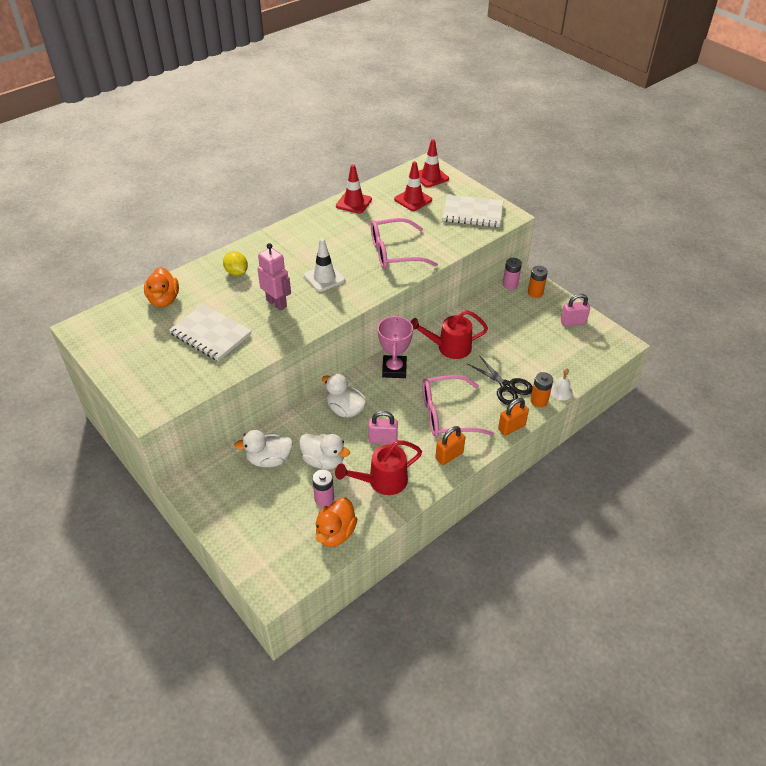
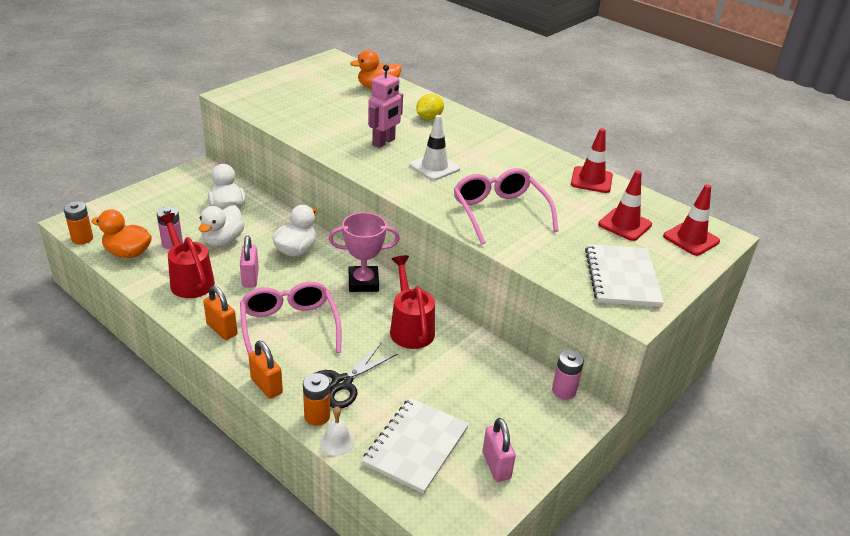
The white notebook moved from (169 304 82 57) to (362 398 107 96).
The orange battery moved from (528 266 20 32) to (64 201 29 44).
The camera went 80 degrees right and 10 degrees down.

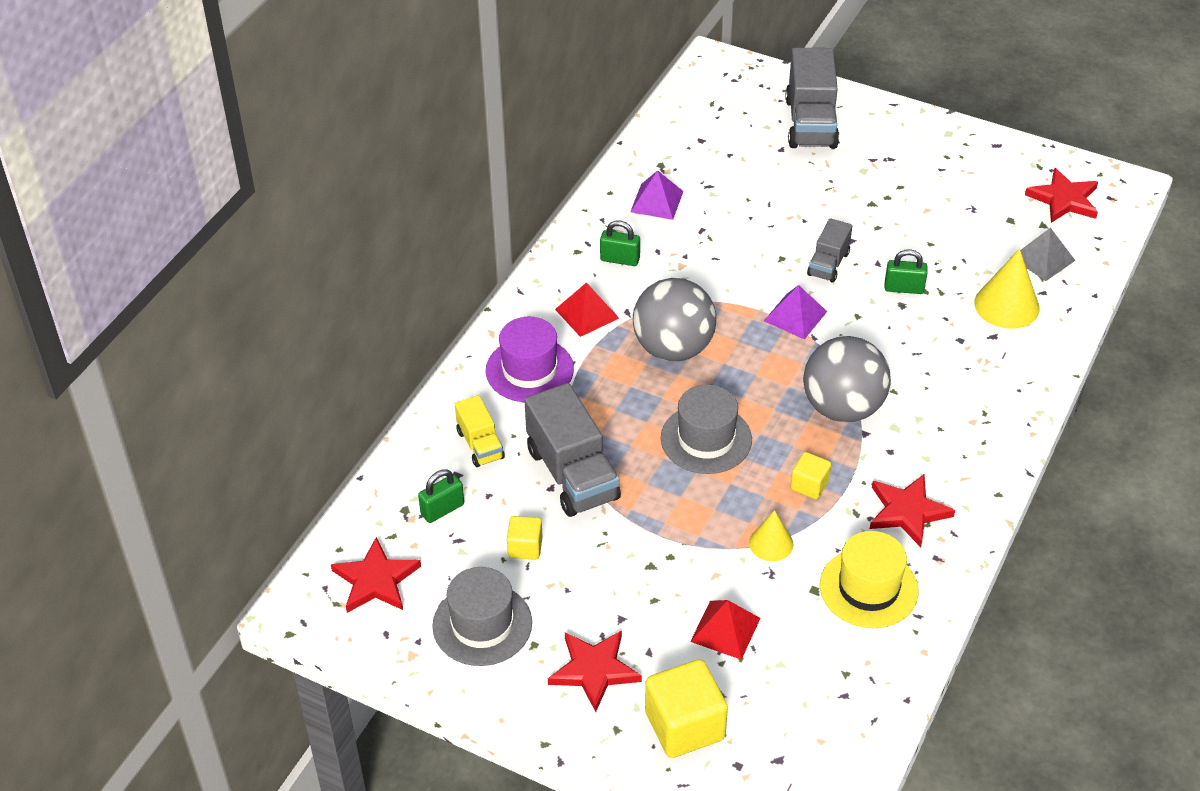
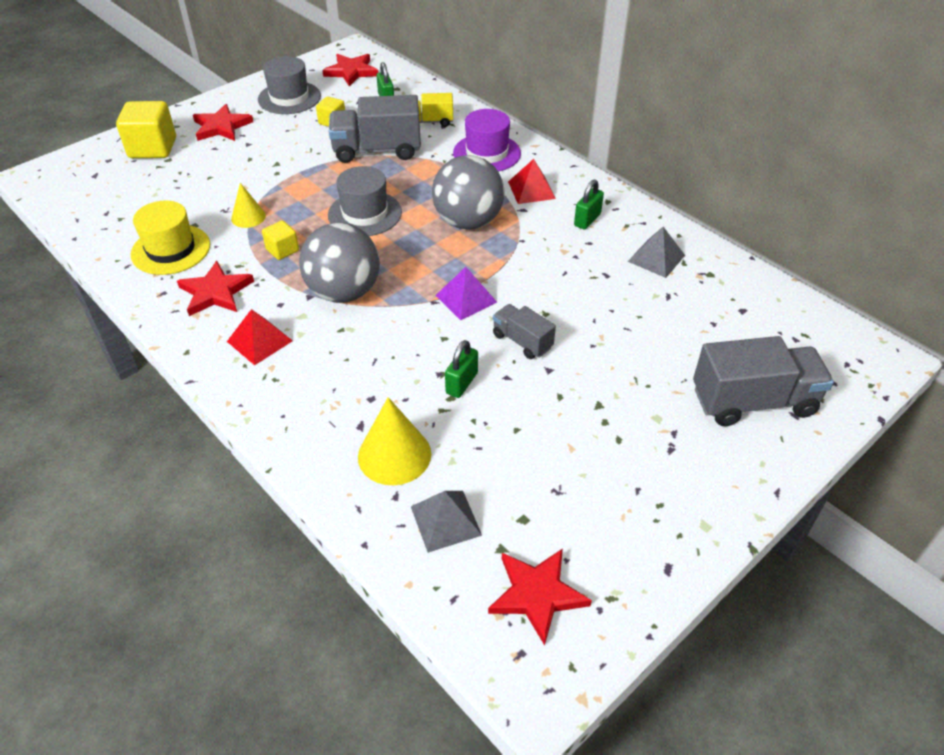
The purple pyramid at (630 170 54 50) became the grey pyramid at (627 227 58 51).
The red pyramid moved from (690 600 71 60) to (227 309 66 56).
The grey truck at (785 48 54 101) turned 150 degrees clockwise.
The camera went 110 degrees right and 0 degrees up.

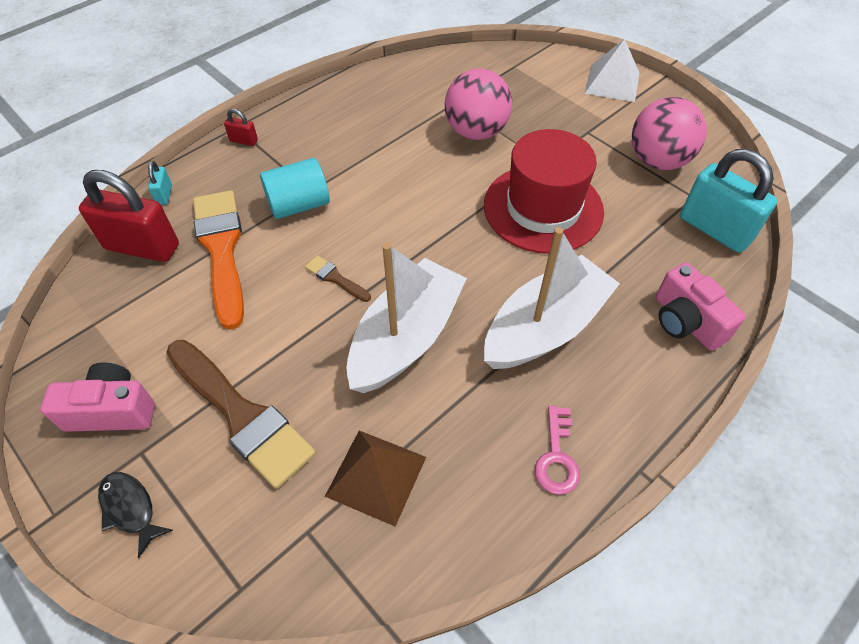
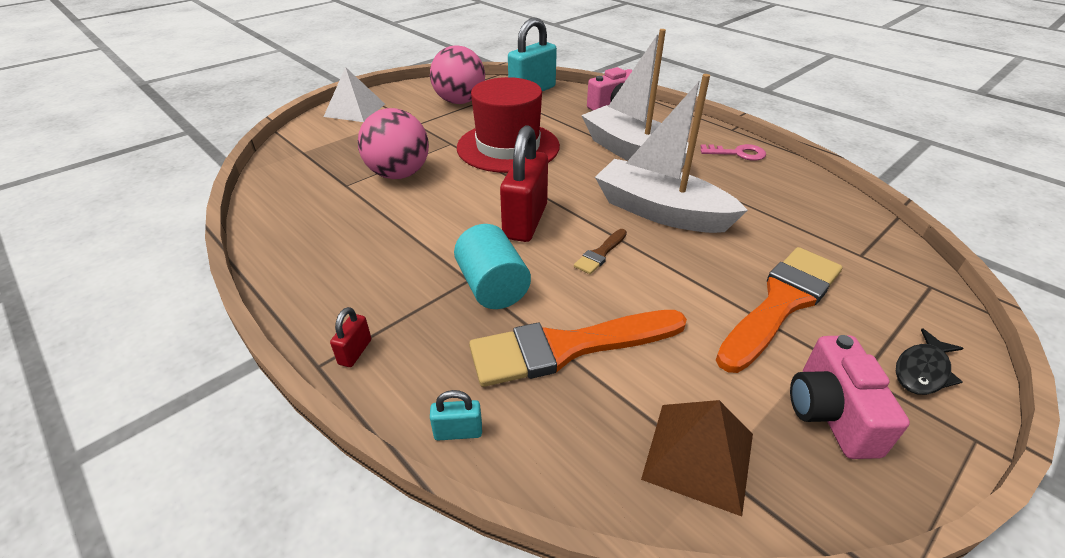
The red padlock moved from (79 170 100 92) to (500 125 48 117).
The brown brush at (166 340 150 149) became the orange brush at (716 247 126 126).
The brown pyramid moved from (325 430 101 97) to (641 400 112 116).
The camera went 90 degrees left and 15 degrees down.

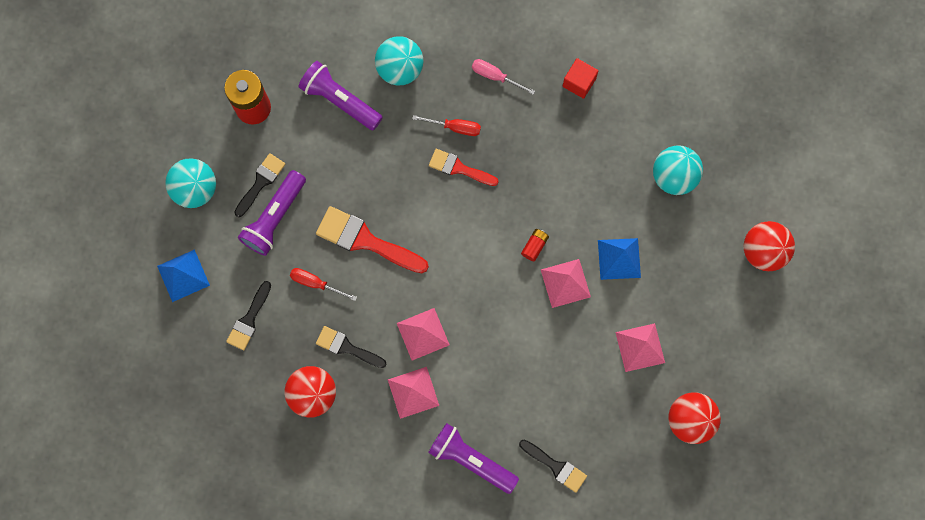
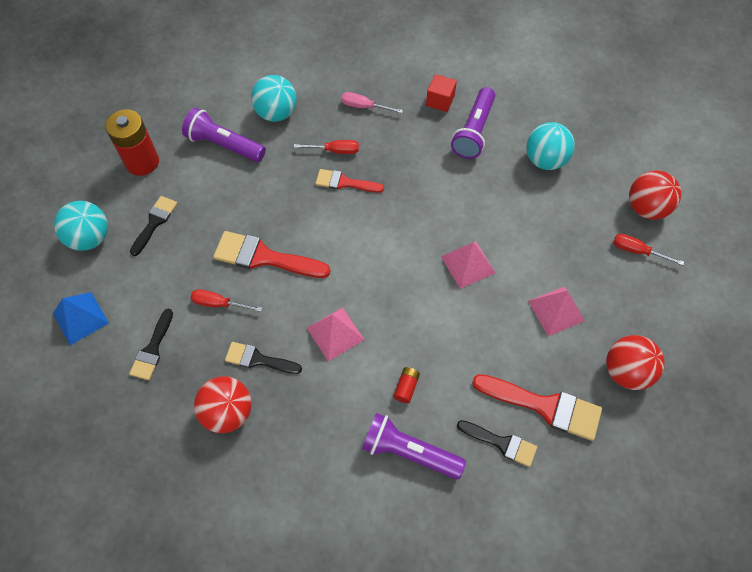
The purple flashlight moved from (238 170 68 86) to (451 87 44 72).
The pink pyramid at (388 367 51 52) disappeared.
The red battery moved from (521 229 28 32) to (393 367 27 36).
The blue pyramid at (598 238 43 42) disappeared.
The red brush at (472 374 130 67) appeared.
The red screwdriver at (613 234 71 31) appeared.
The camera went 10 degrees left and 15 degrees down.

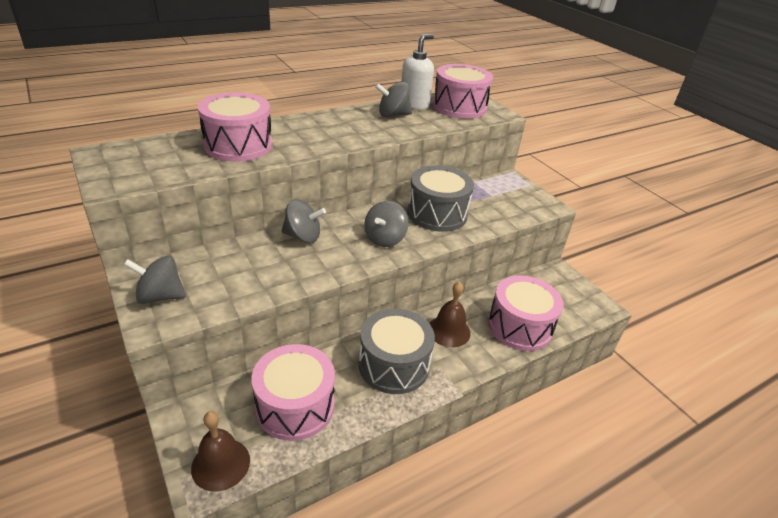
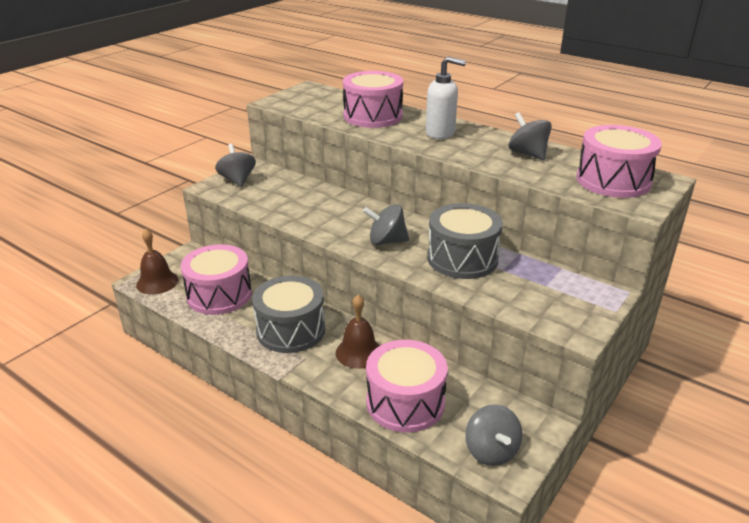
The grey spinning top moved from (282 199 44 44) to (465 404 57 62).
The white soap dispenser moved from (401 34 33 75) to (426 56 40 83).
The camera went 70 degrees right and 5 degrees down.

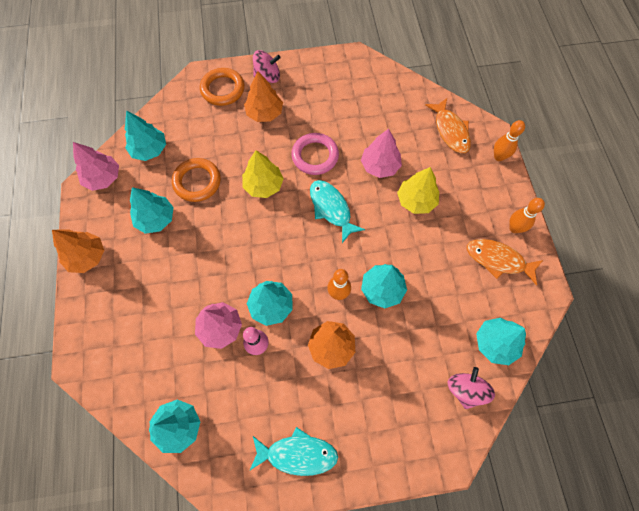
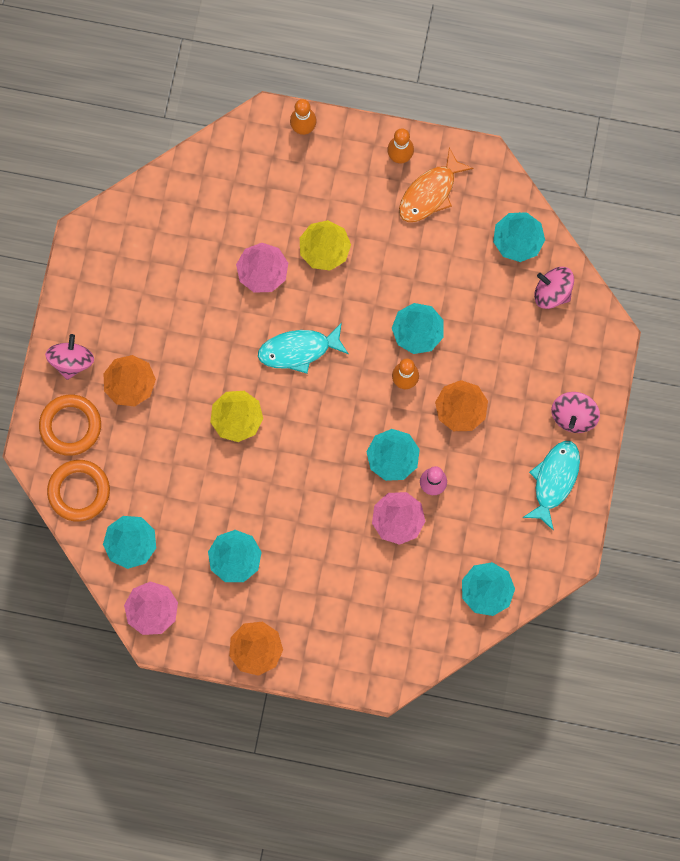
The orange ring moved from (172 158 49 44) to (47 460 63 62).
The pink ring at (291 133 48 42) disappeared.
The orange fish at (425 98 46 55) disappeared.
The pink spinning top at (551 392 49 41) appeared.
The camera went 70 degrees left and 10 degrees up.

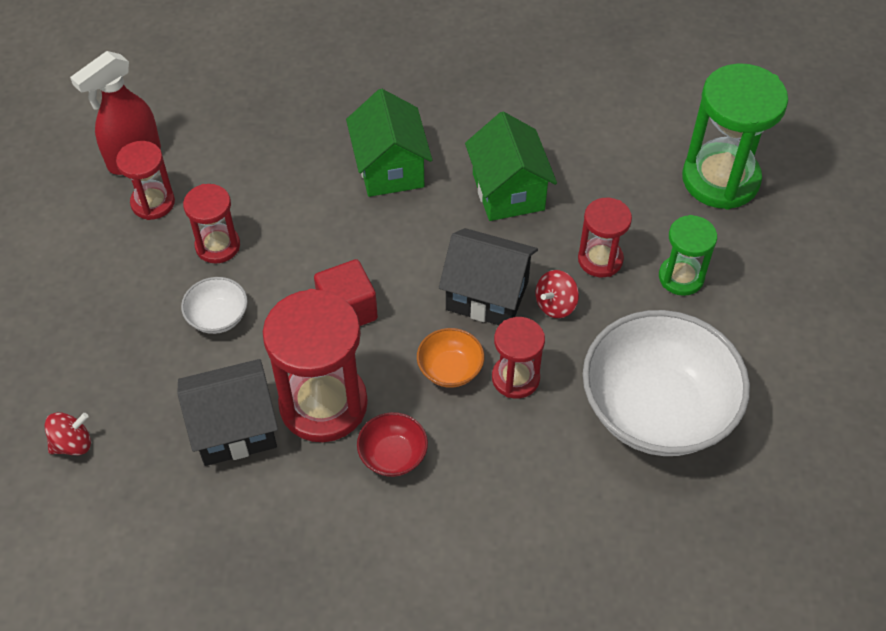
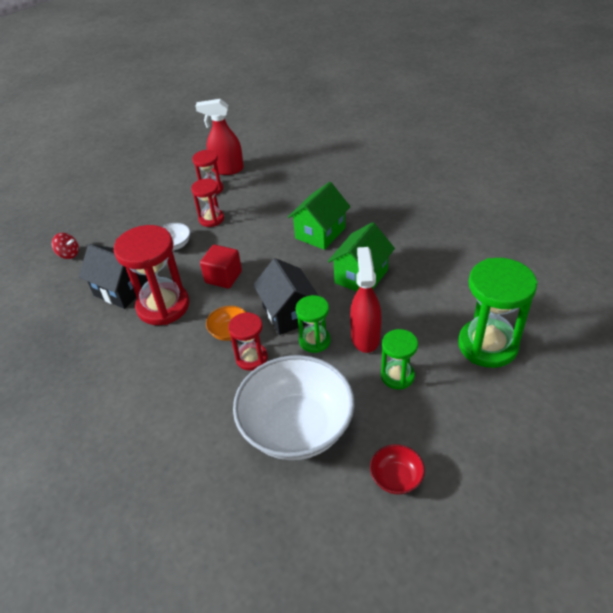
The red bowl moved from (357 412 71 65) to (370 444 55 51).
The red spinning top at (536 270 43 48) was replaced by the green hourglass at (295 295 36 58).
The red hourglass at (578 198 54 79) was replaced by the red spray bottle at (350 247 32 106).
The camera went 50 degrees right and 10 degrees down.

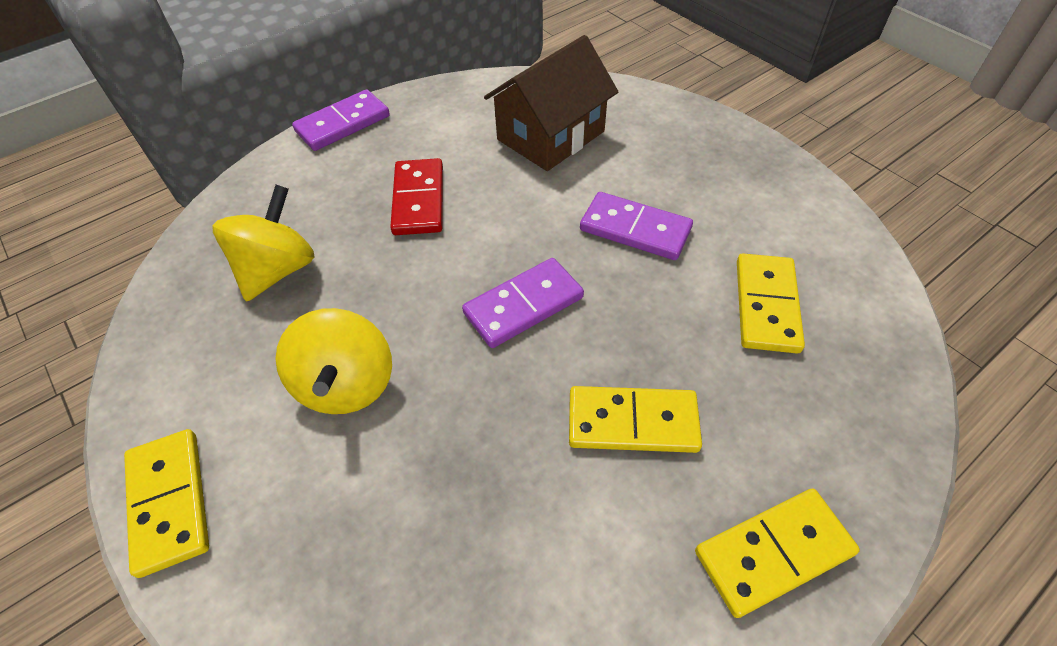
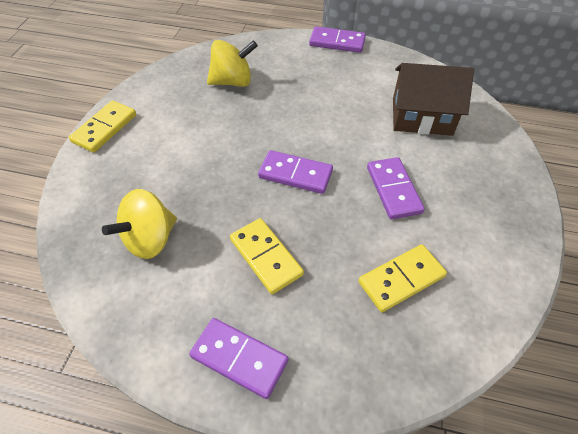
The yellow spinning top moved from (275 308 117 106) to (102 189 75 70).
The red domino at (390 158 53 77) disappeared.
The yellow domino at (695 489 165 129) became the purple domino at (189 318 100 81).
The camera went 50 degrees right and 0 degrees up.

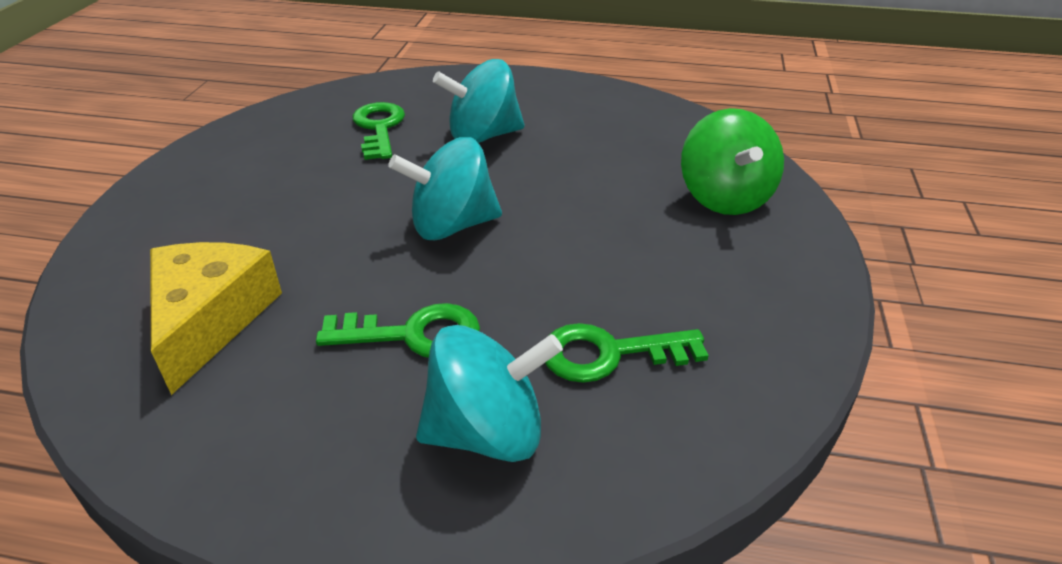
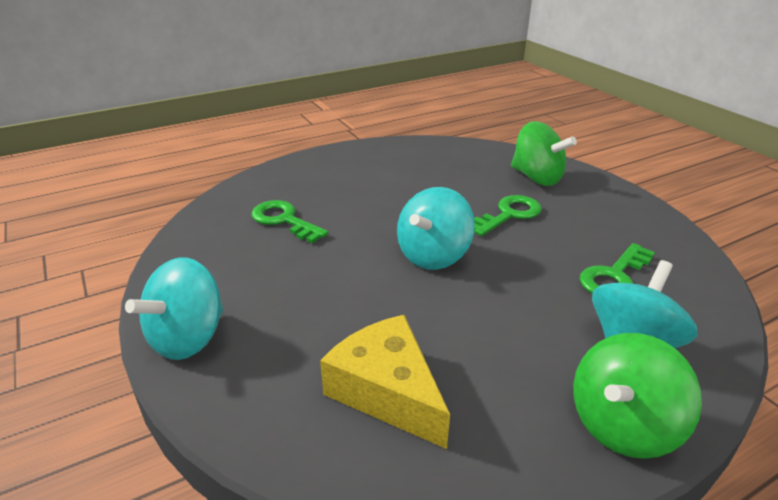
The green key moved from (316 303 164 55) to (474 195 68 41).
The turquoise spinning top moved from (433 59 92 84) to (125 257 99 103).
The green spinning top at (573 333 129 126) appeared.
The camera went 40 degrees left and 5 degrees down.

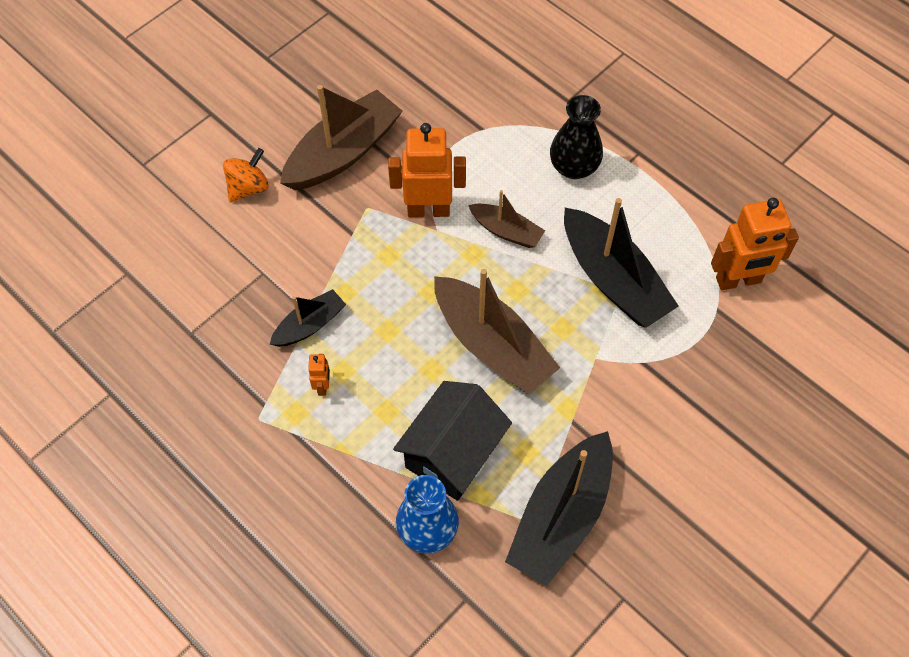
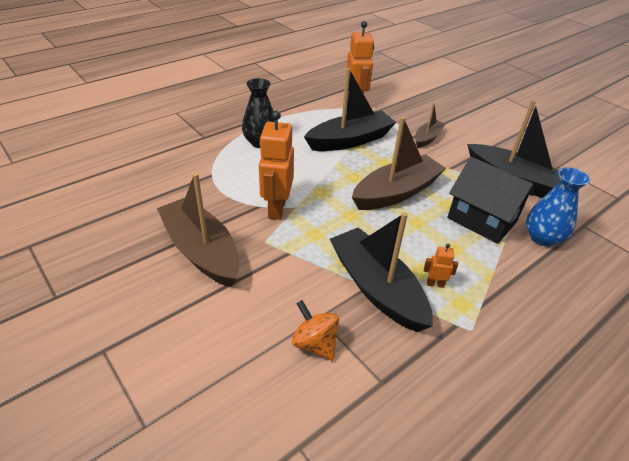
The orange spinning top moved from (223 148 46 55) to (292 300 48 61).
The black boat at (269 289 77 58) changed to 1.84 times the size.
The brown boat moved from (468 190 77 58) to (415 103 31 45).
The camera went 85 degrees left and 20 degrees down.

